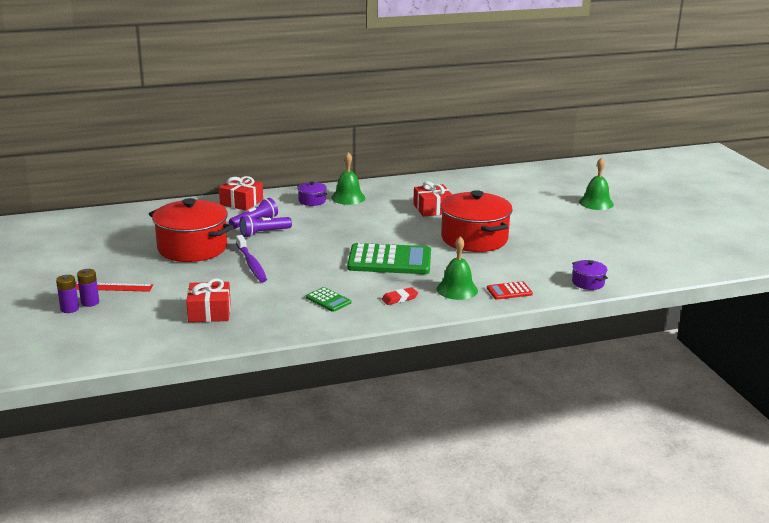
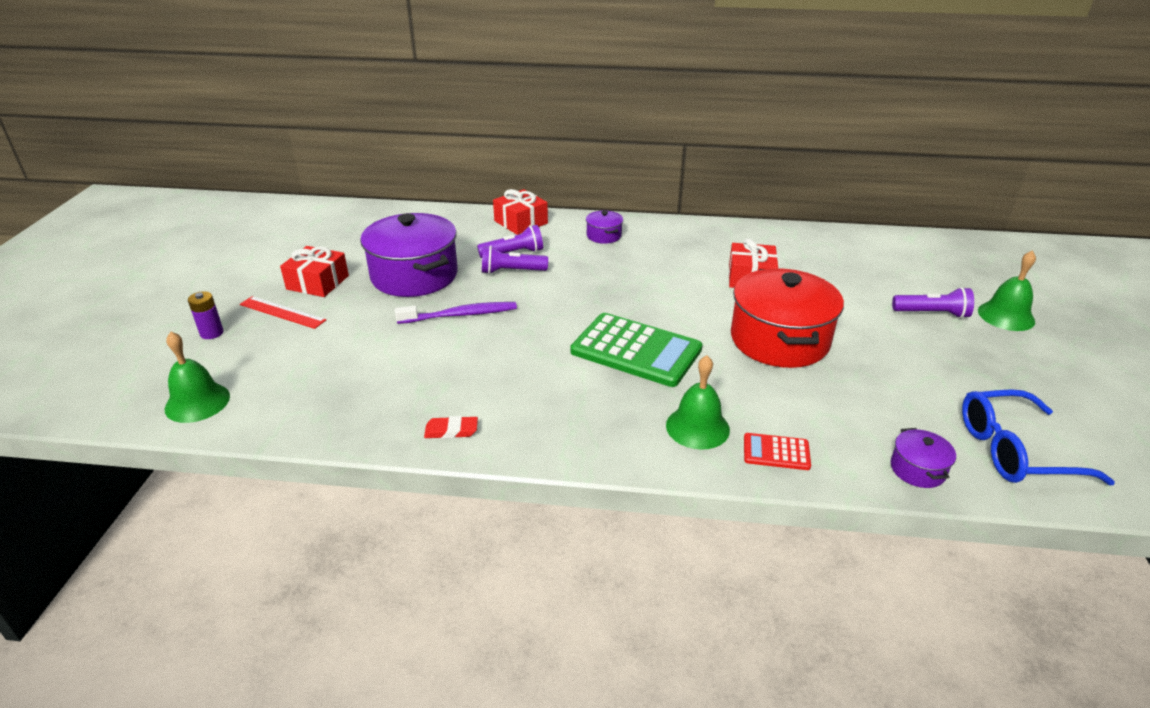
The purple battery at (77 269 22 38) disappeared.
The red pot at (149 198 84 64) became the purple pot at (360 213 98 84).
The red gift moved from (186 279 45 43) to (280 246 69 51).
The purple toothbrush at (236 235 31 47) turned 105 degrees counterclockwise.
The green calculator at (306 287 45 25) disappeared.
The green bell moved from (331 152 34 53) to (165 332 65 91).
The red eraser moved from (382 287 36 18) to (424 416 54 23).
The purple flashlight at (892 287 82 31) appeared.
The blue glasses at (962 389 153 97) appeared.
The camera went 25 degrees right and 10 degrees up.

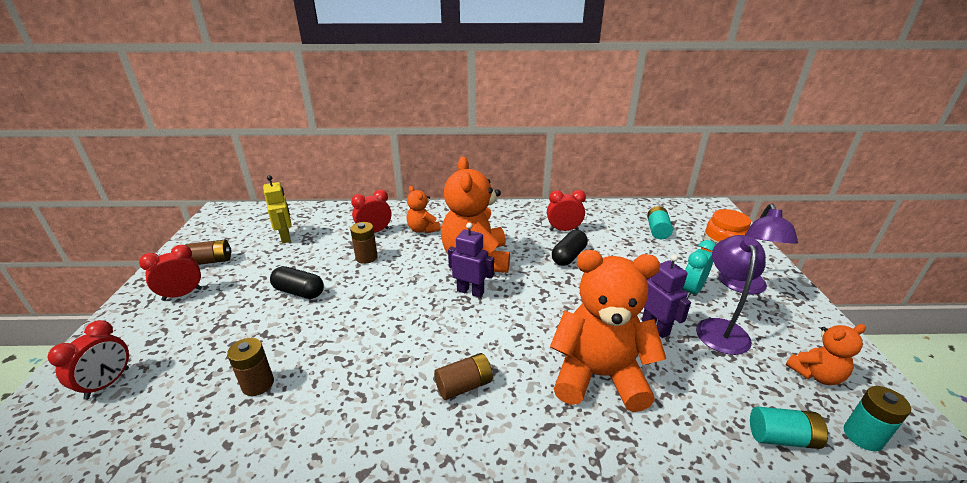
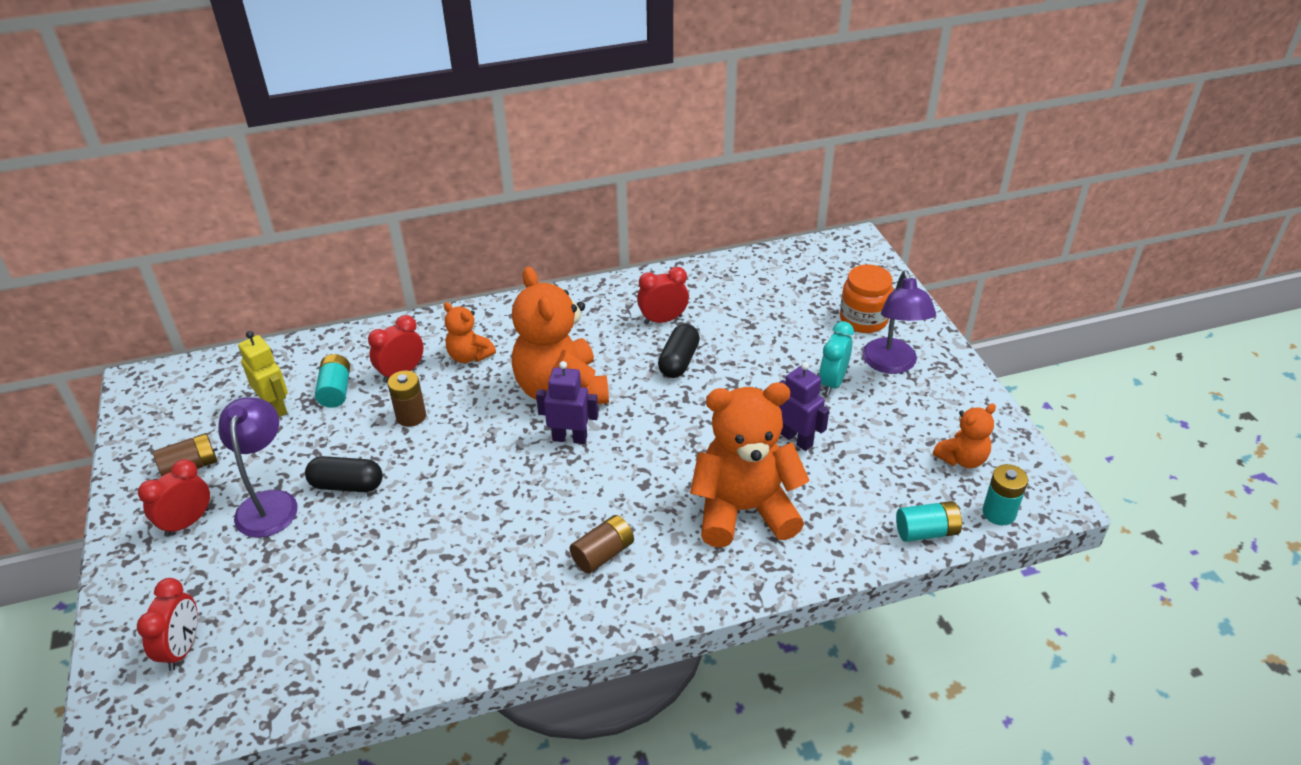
The brown battery at (227 338 47 58) disappeared.
The turquoise battery moved from (647 206 26 33) to (315 354 35 54).
The purple lamp moved from (696 235 70 120) to (218 397 80 141).
The camera went 15 degrees left and 10 degrees up.

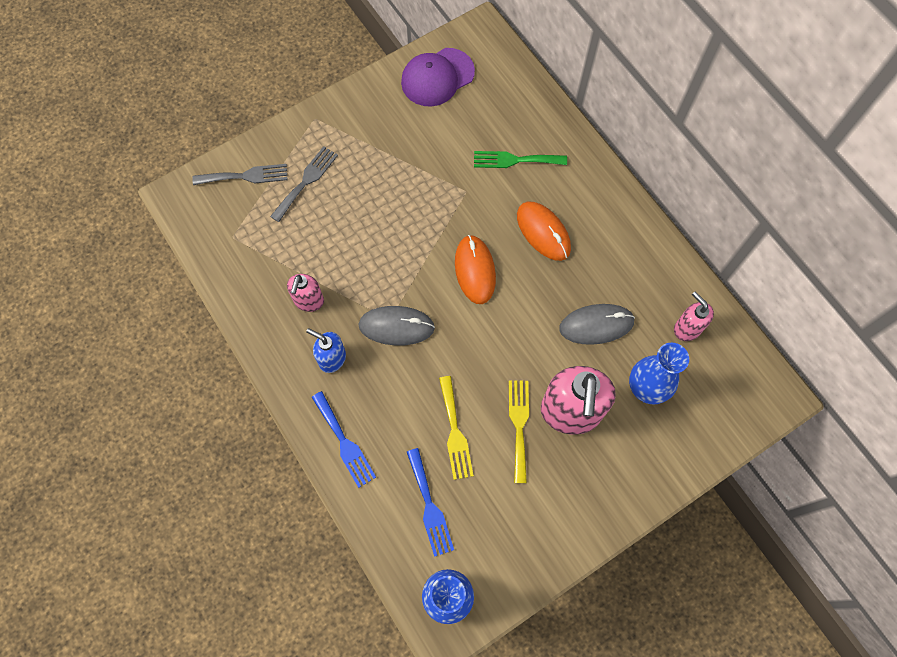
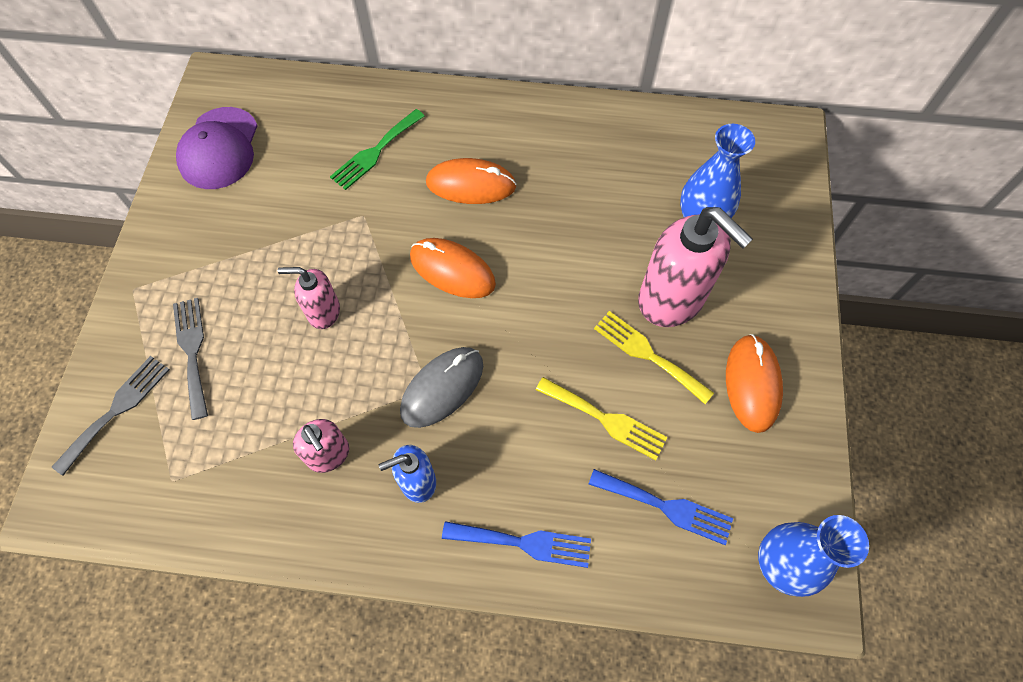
The grey mouse at (559 304 76 41) disappeared.
The pink soap dispenser moved from (674 291 40 50) to (278 267 62 62).
The orange mouse at (726 334 57 99) appeared.
The camera went 50 degrees left and 5 degrees down.

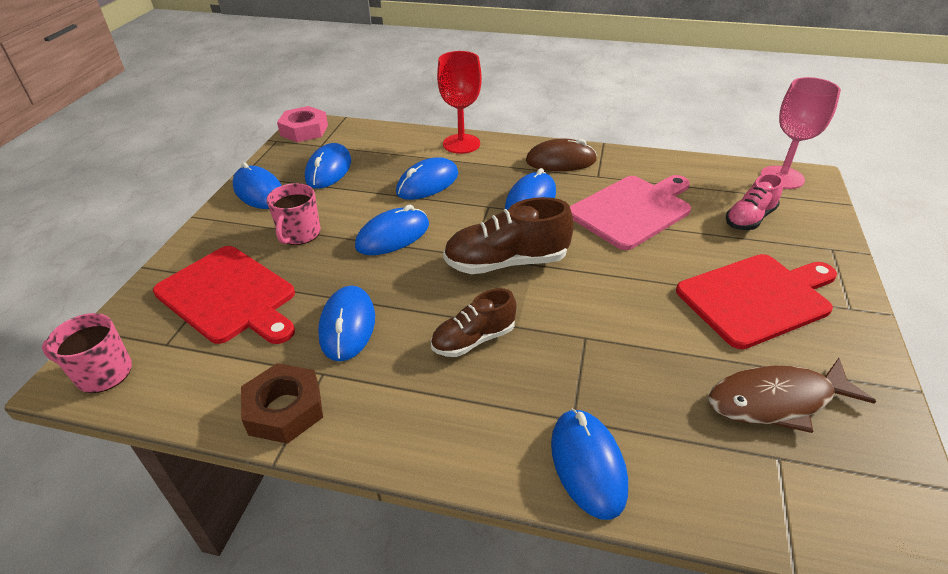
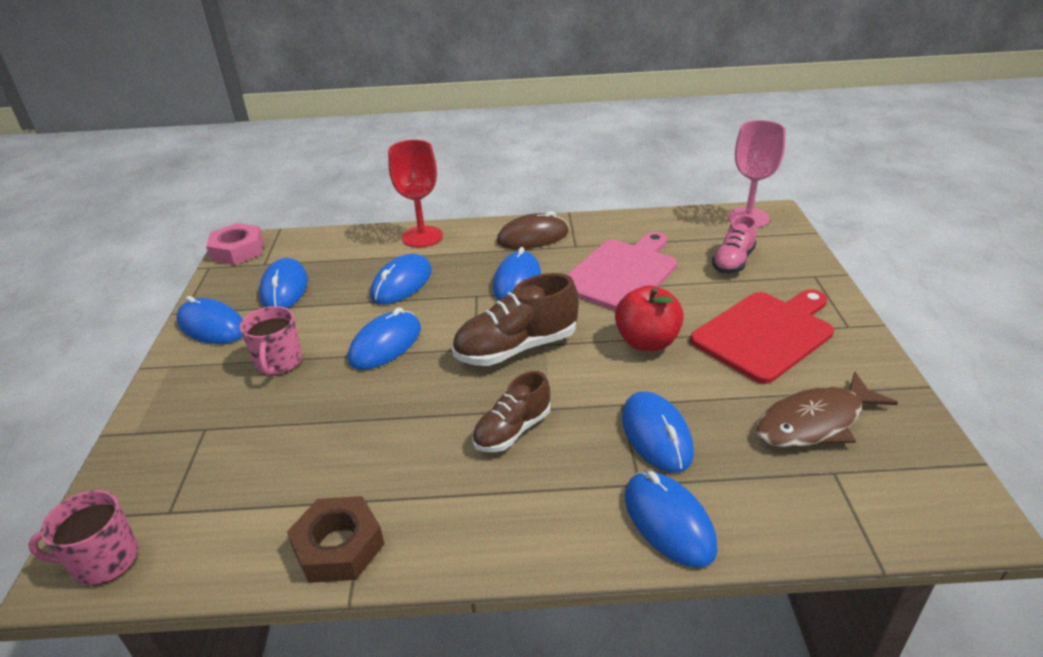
The red cutting board at (153 246 142 98) disappeared.
The blue mouse moved from (318 285 57 76) to (622 391 72 82).
The red apple at (615 285 69 66) appeared.
The camera went 15 degrees left and 5 degrees down.

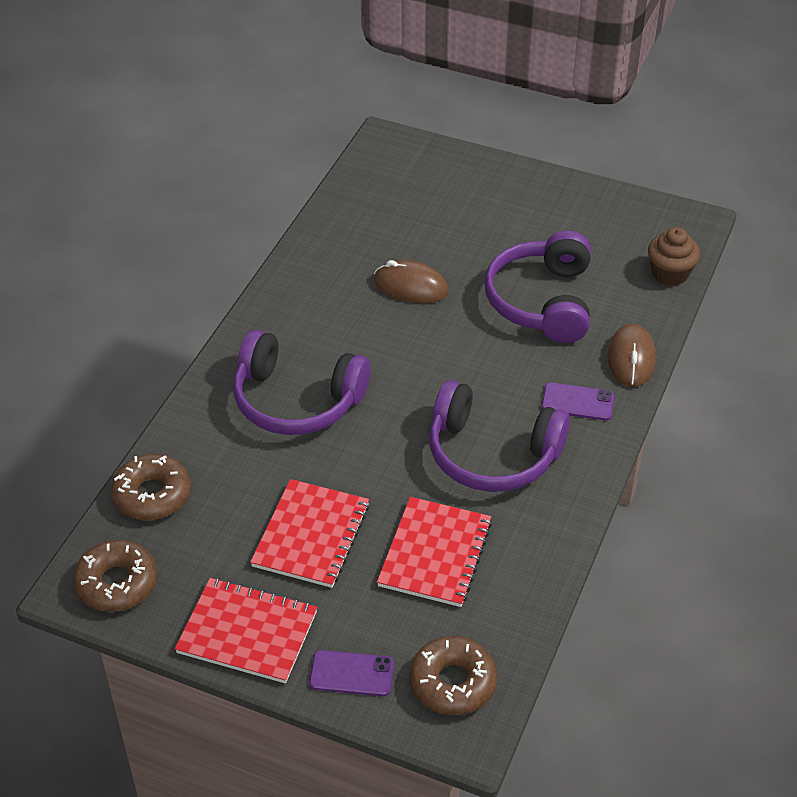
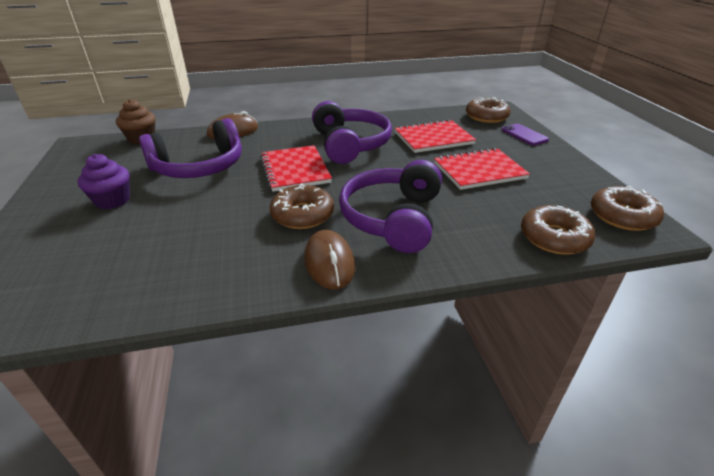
The red notebook moved from (175 578 142 106) to (260 145 72 47).
The purple headphones at (233 330 137 105) turned 150 degrees counterclockwise.
The brown mouse moved from (374 260 75 44) to (304 230 51 60).
The purple phone at (542 382 72 39) disappeared.
The purple cupcake at (77 154 53 55) appeared.
The brown donut at (270 183 64 46) appeared.
The camera went 125 degrees left and 10 degrees down.

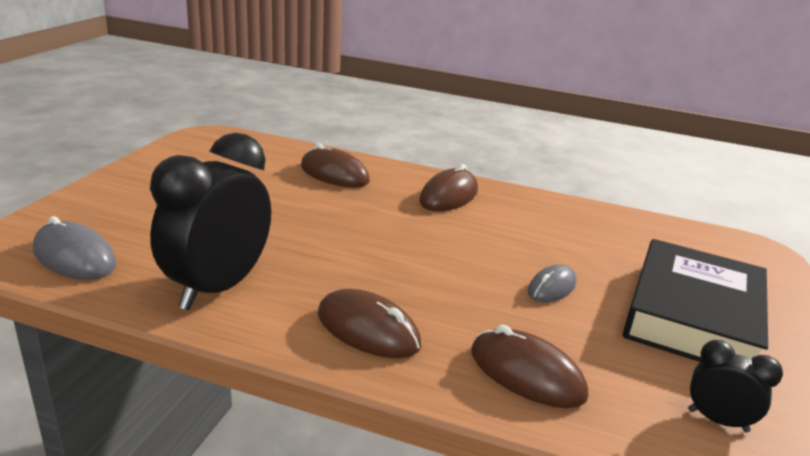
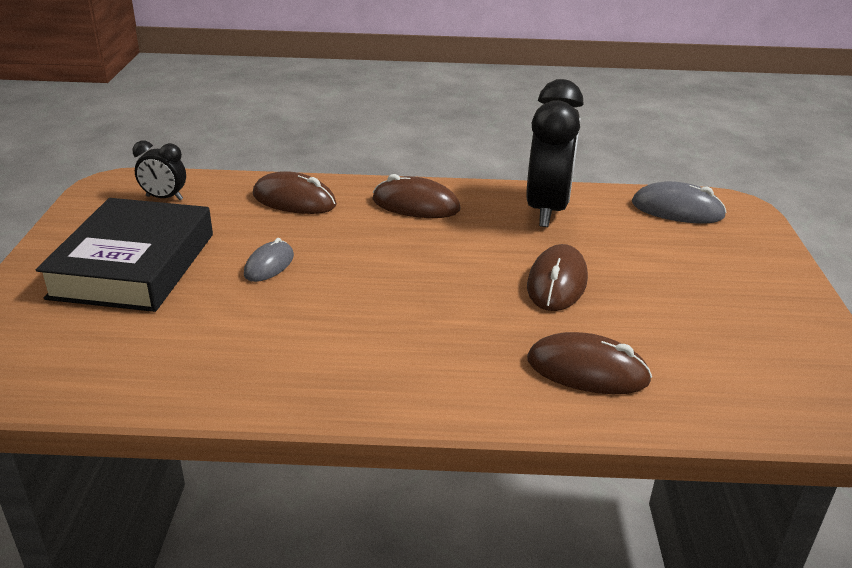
The brown mouse moved from (419 164 59 47) to (527 244 61 67).
The camera went 165 degrees right and 5 degrees up.

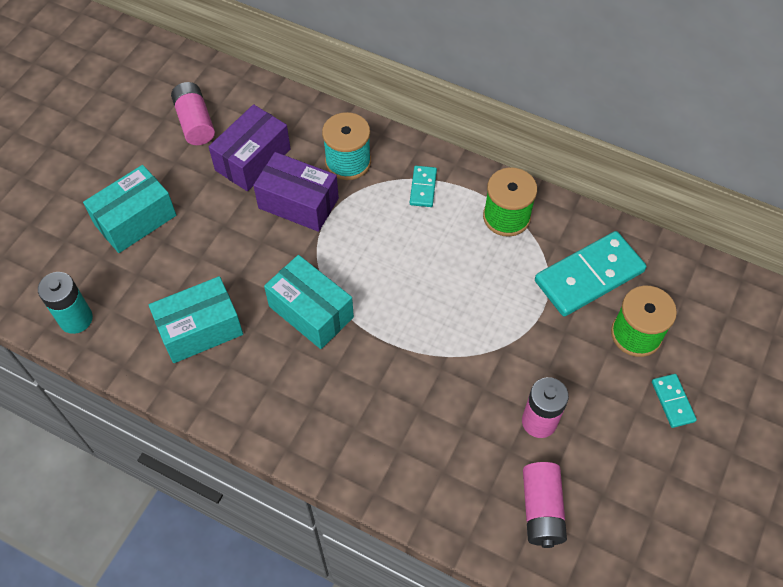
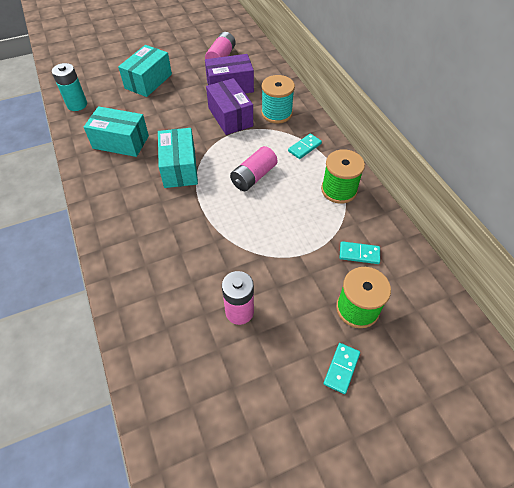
The turquoise box at (83 165 93 88) turned 60 degrees counterclockwise.
The pink battery moved from (523 462 44 86) to (230 146 48 45).
The turquoise domino at (535 231 111 86) changed to 0.48 times the size.
The camera went 40 degrees right and 5 degrees down.

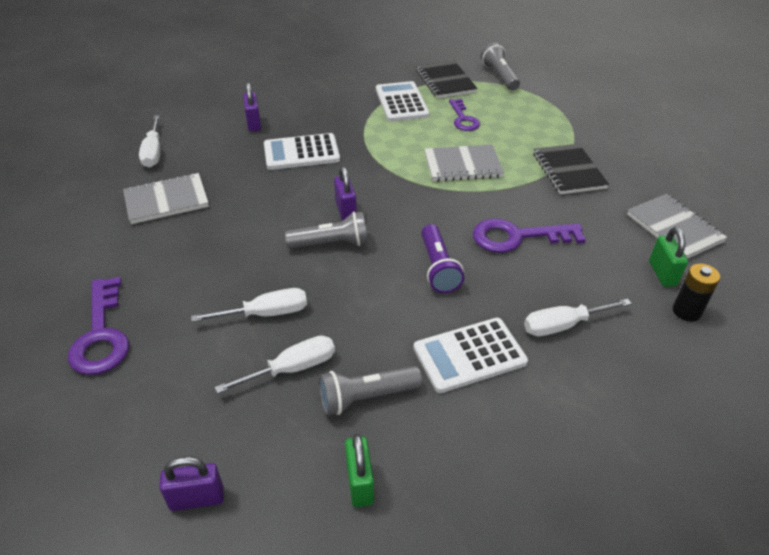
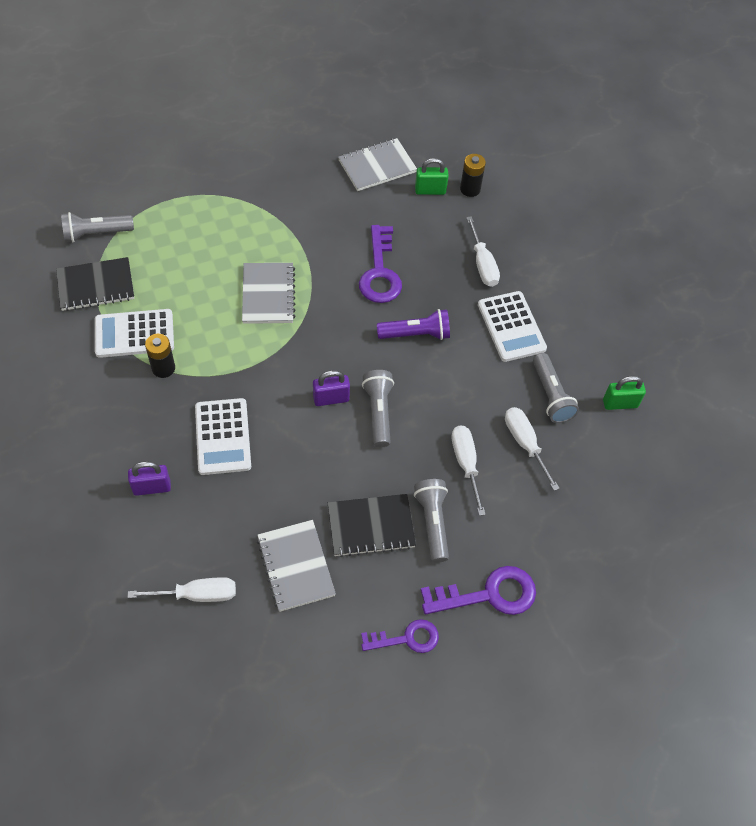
The purple padlock at (159 456 65 55) disappeared.
The purple key moved from (449 99 31 32) to (361 619 78 34).
The black notebook moved from (534 144 75 50) to (328 494 88 63).
The black battery at (145 334 30 44) appeared.
The grey flashlight at (414 479 35 84) appeared.
The camera went 90 degrees left and 15 degrees up.

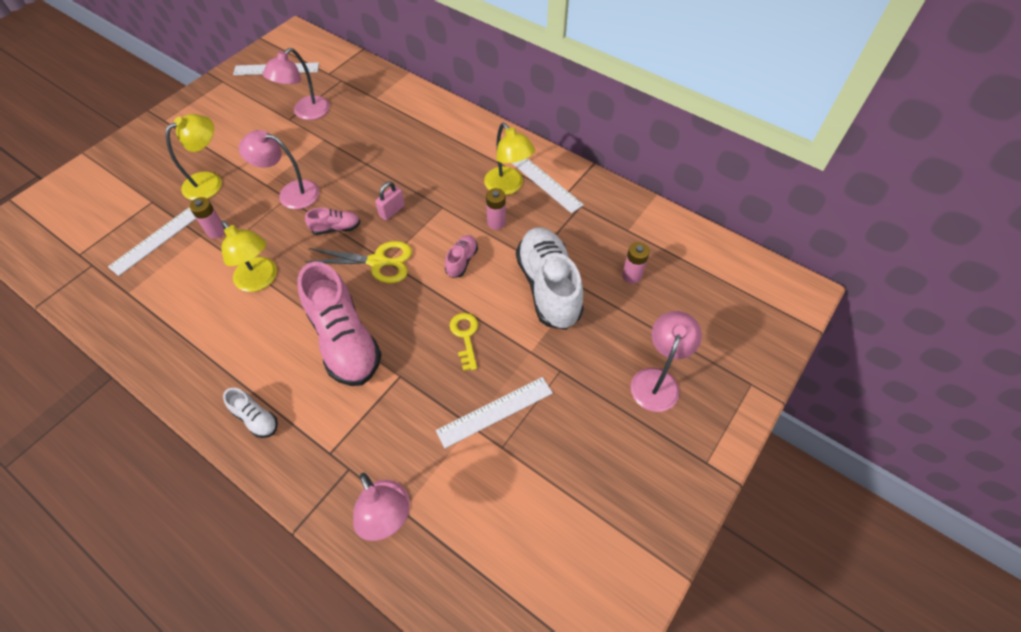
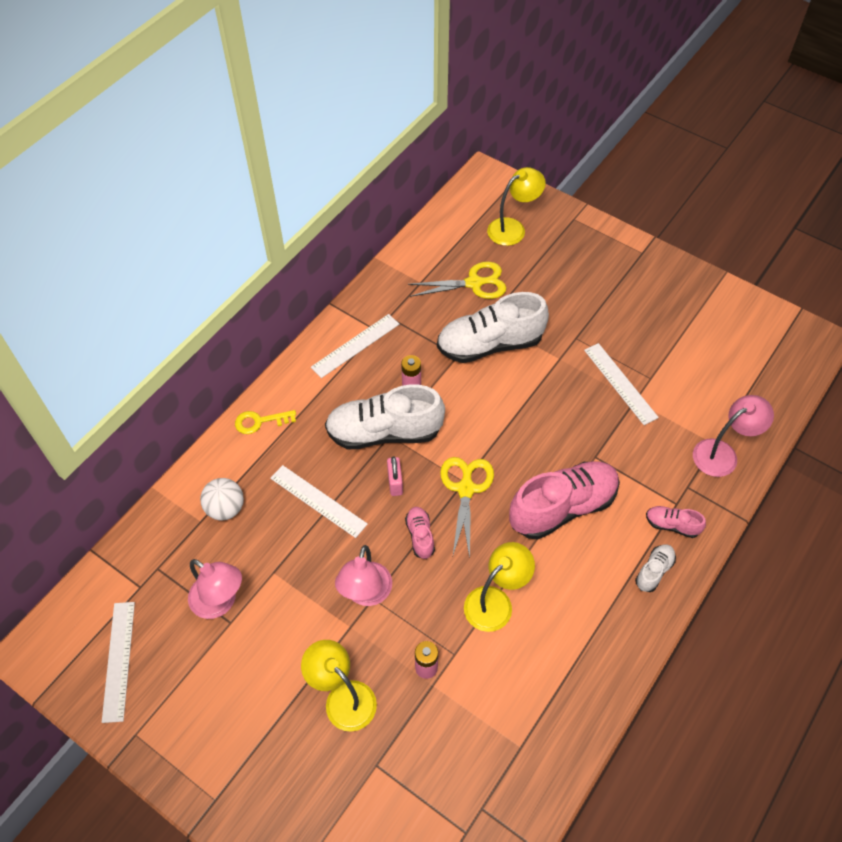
The white ruler moved from (108 208 88 68) to (270 465 98 73).
The pink padlock at (375 181 30 40) turned 45 degrees clockwise.
The pink shoe moved from (445 235 33 43) to (646 506 60 32).
The yellow key moved from (450 313 28 58) to (235 410 61 24).
The yellow lamp moved from (484 123 51 72) to (487 167 59 79).
The pink battery at (622 242 28 42) was replaced by the yellow scissors at (408 262 98 37).
The pink lamp at (631 311 71 101) disappeared.
The white ball at (200 478 44 42) appeared.
The white shoe at (325 384 120 65) appeared.
The camera went 90 degrees left and 0 degrees up.

